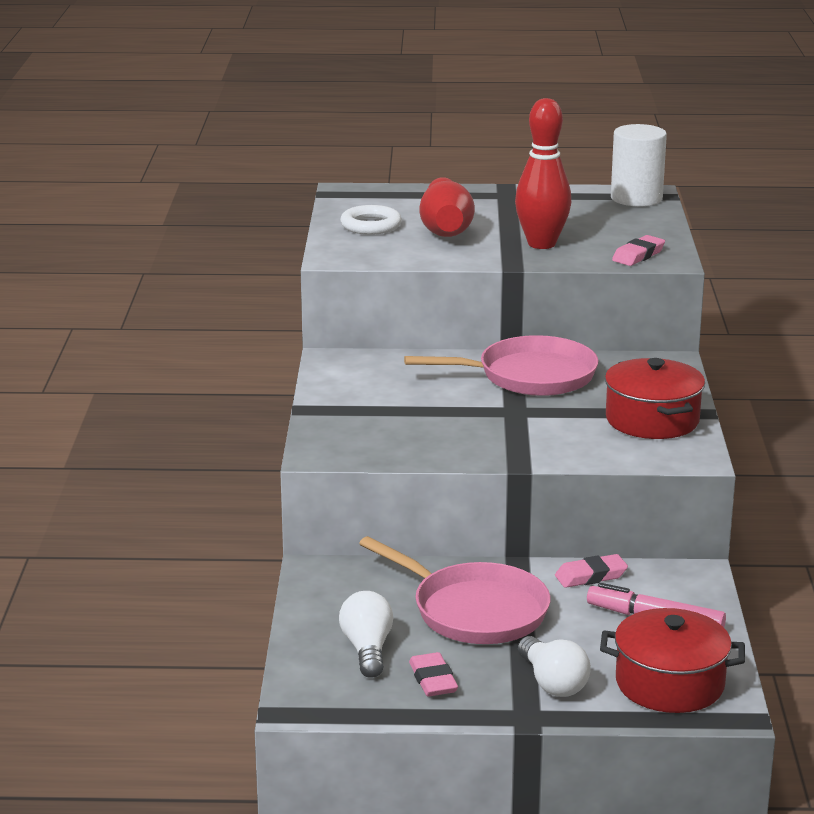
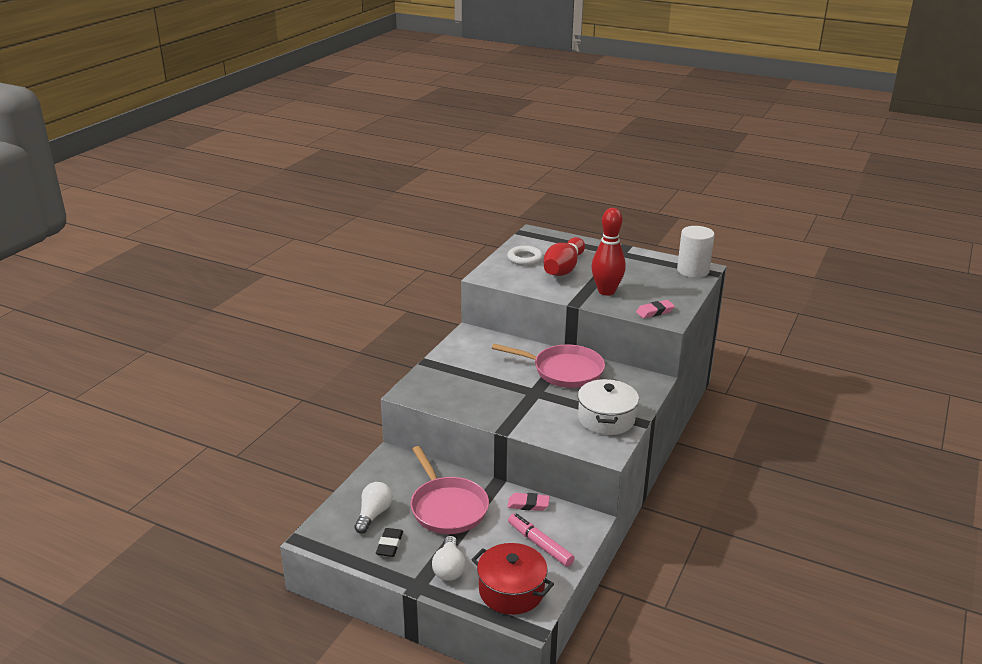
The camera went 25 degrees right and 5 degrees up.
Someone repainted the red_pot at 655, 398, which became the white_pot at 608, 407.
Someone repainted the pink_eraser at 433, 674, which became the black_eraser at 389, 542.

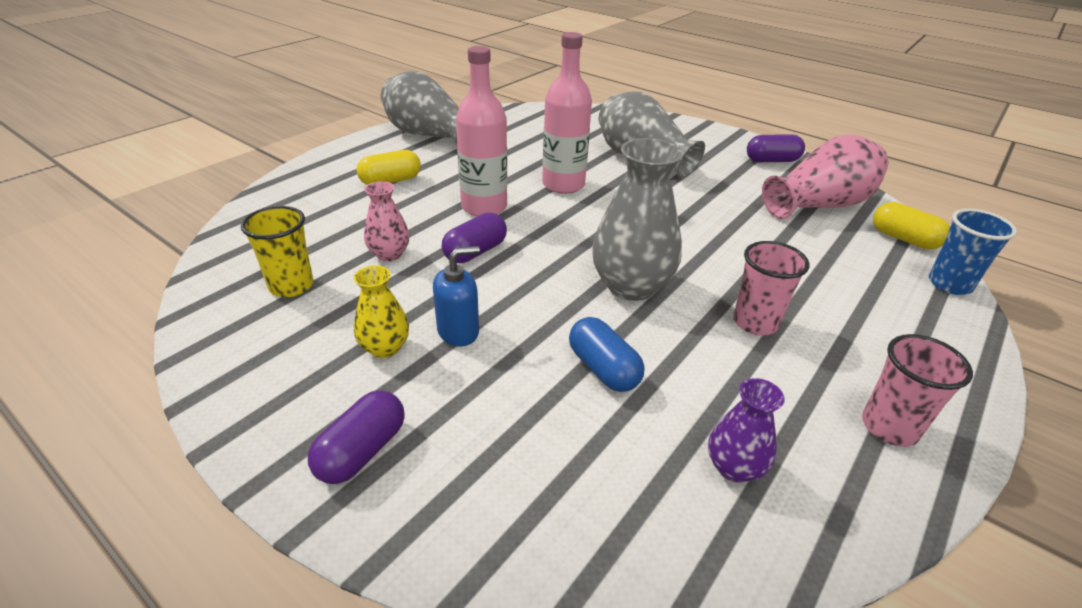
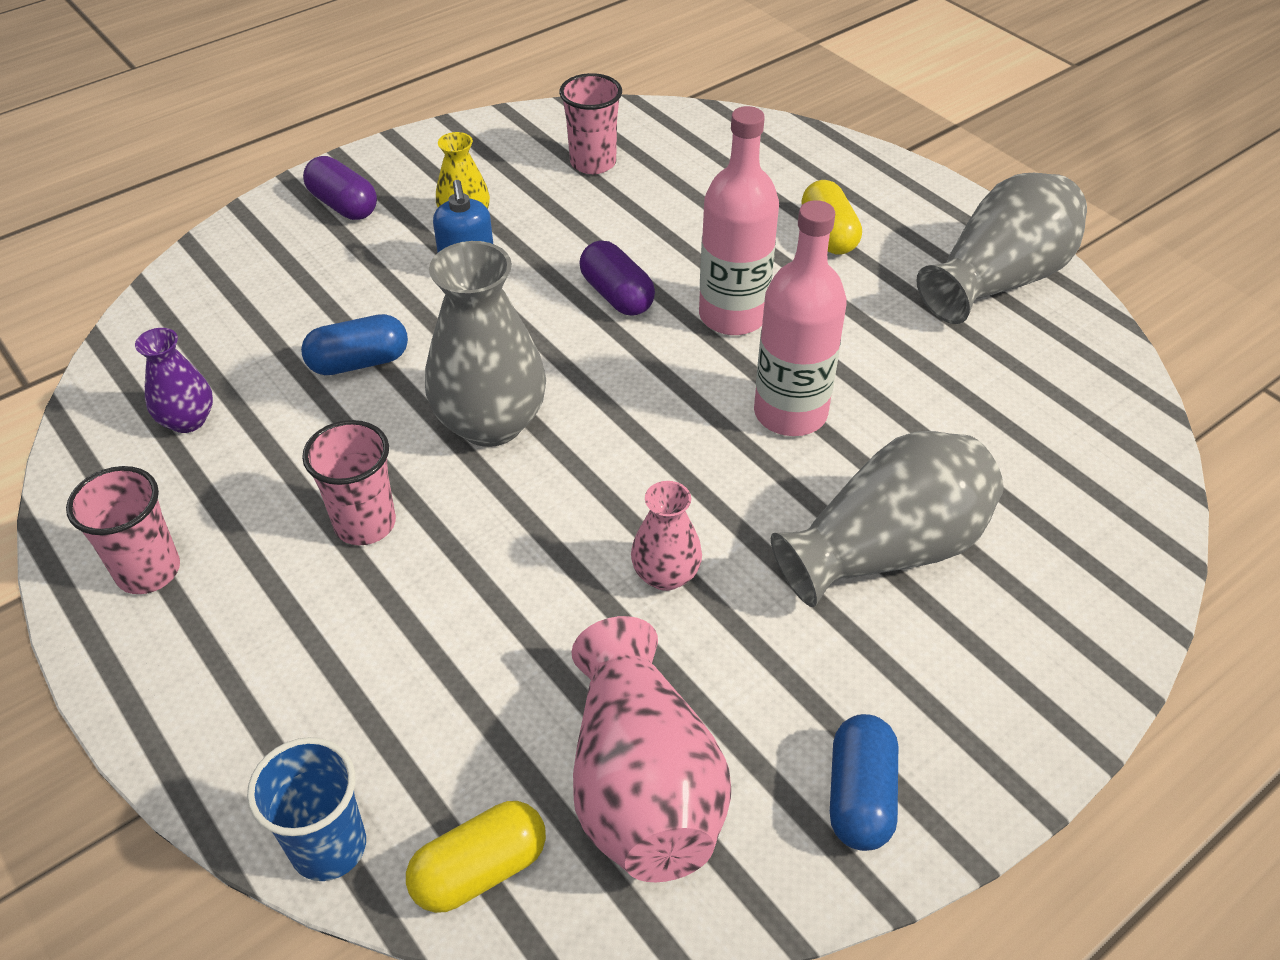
The camera went 105 degrees right and 10 degrees up.
Someone repainted the purple_capsule at 776, 148, which became the blue_capsule at 864, 782.
Someone carried the pink_vase from 386, 221 to 666, 536.
Someone repainted the yellow_cup at 277, 251, which became the pink_cup at 590, 123.

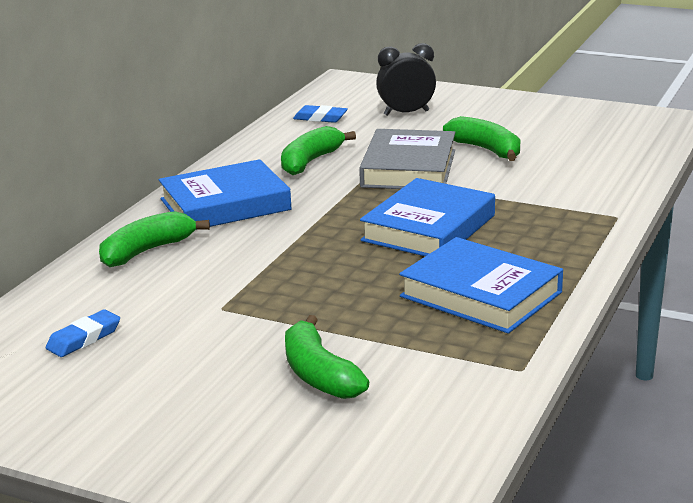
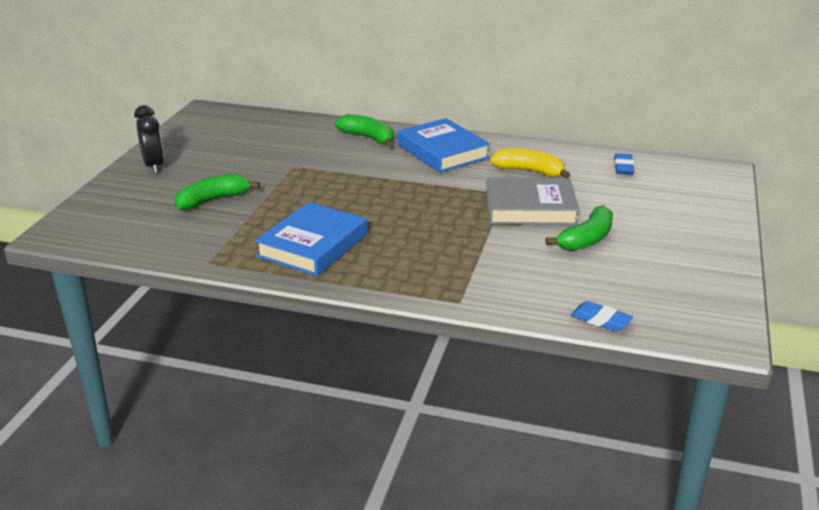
The camera went 80 degrees right and 5 degrees up.
Someone carried the black_clock from 406, 79 to 149, 139.
Someone repainted the green_banana at 318, 150, which became the yellow_banana at 530, 163.
Someone took away the blue_book at 427, 217.
Someone carried the blue_eraser from 83, 333 to 602, 316.

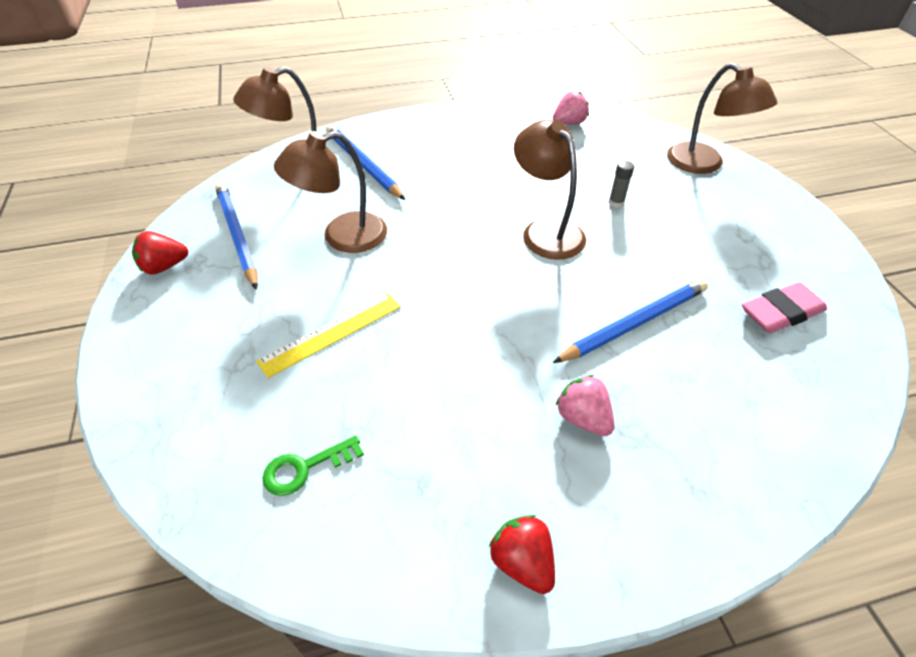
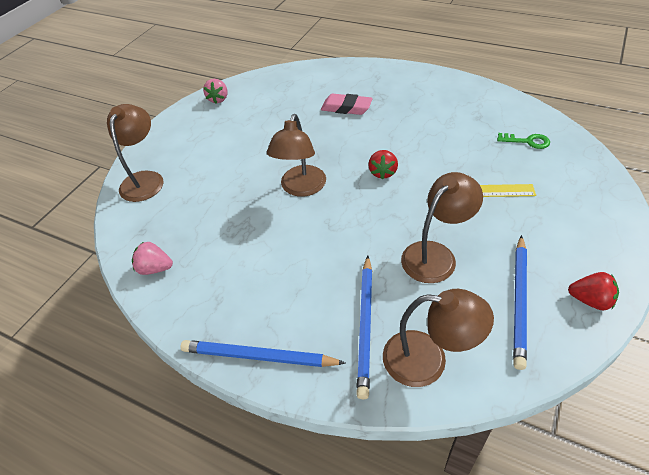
The camera went 135 degrees left and 0 degrees up.
Someone rotated the brown_lamp at 330, 192 by 60 degrees counterclockwise.
Someone took away the grey_glue_stick at 621, 184.
Someone carried the blue_pencil from 630, 321 to 263, 353.
Someone carried the pink_eraser from 784, 307 to 347, 104.
Someone carried the pink_strawberry from 585, 405 to 215, 91.
Someone carried the red_strawberry from 522, 554 to 383, 165.

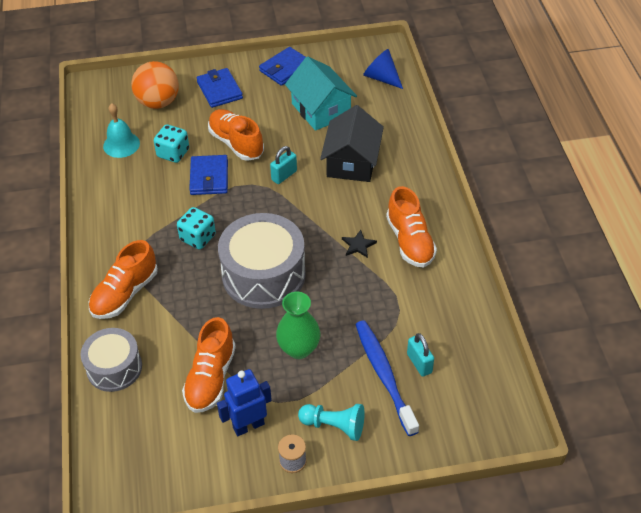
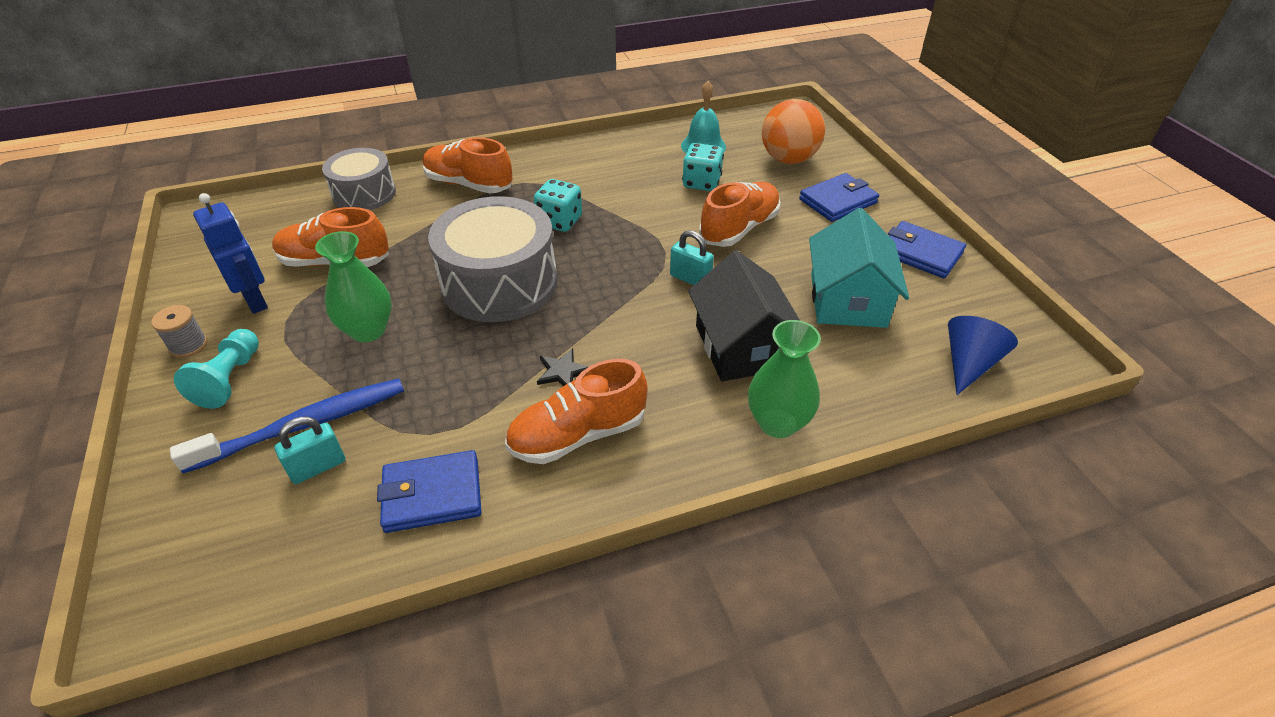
The camera went 80 degrees right and 5 degrees down.
Someone rotated the turquoise_house at 321, 93 by 45 degrees counterclockwise.
Someone rotated the black_house at 352, 143 by 75 degrees clockwise.
Someone carried the blue_wallet from 208, 175 to 429, 491.
Someone put down the green_vase at 784, 379.

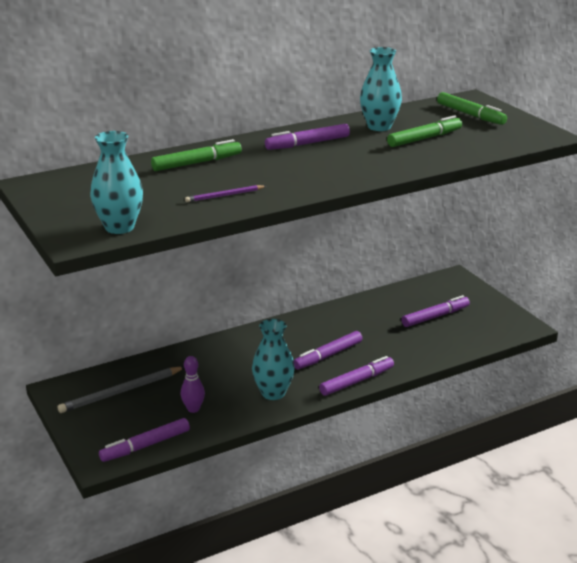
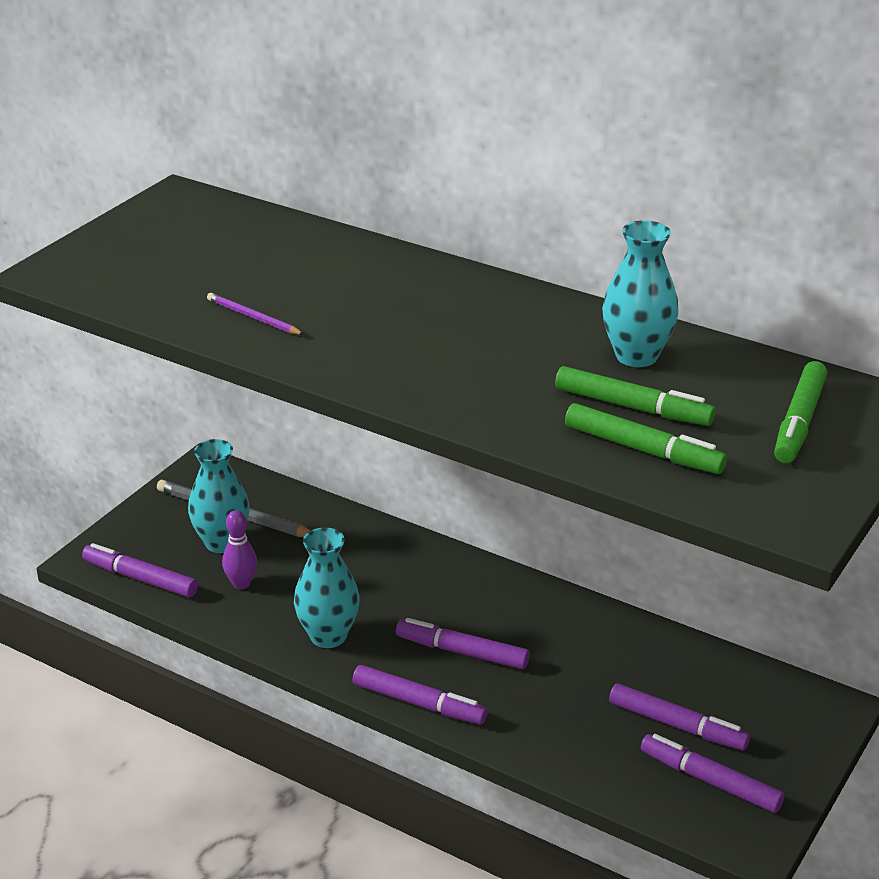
The camera went 60 degrees right and 5 degrees up.
Someone carried the purple_marker from 307, 137 to 712, 773.
Someone carried the turquoise_vase from 116, 182 to 219, 496.
Someone carried the green_marker from 196, 155 to 646, 438.

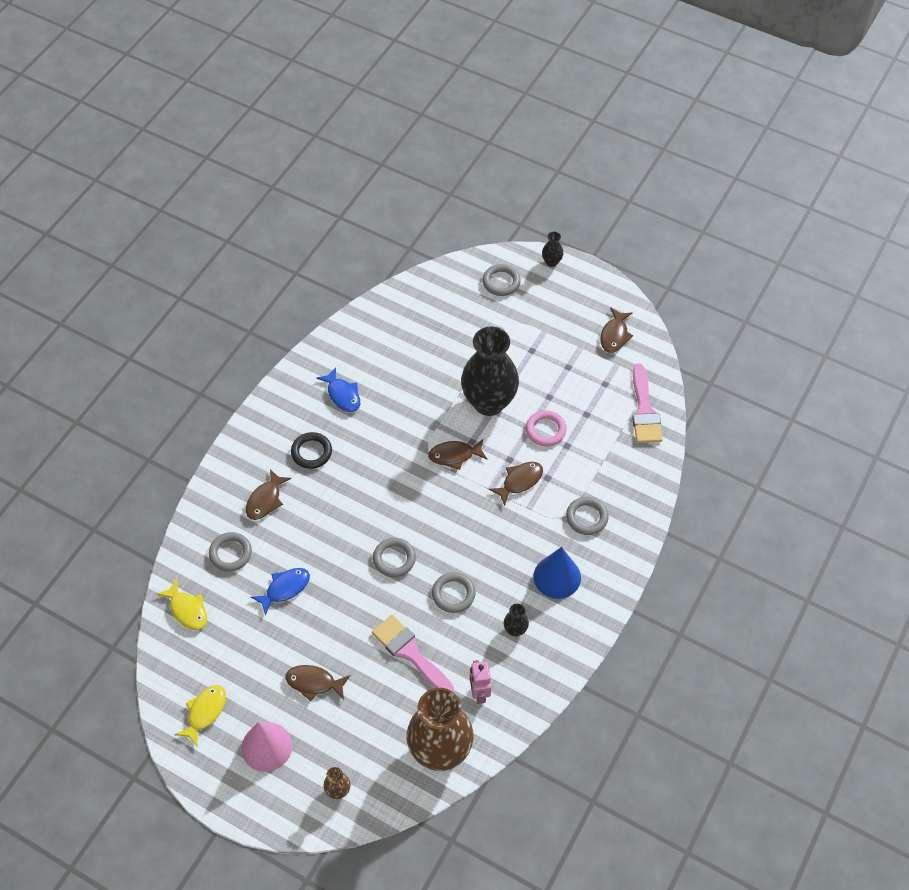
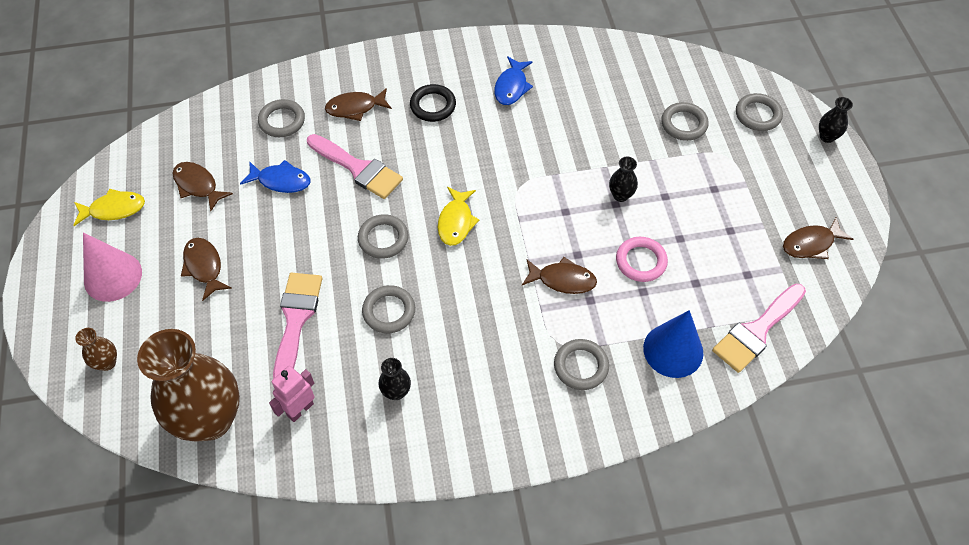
The camera went 50 degrees right and 0 degrees up.
Someone scaled the black_vase at 490, 371 by 0.40.
Someone carried the brown_fish from 457, 454 to 202, 186.
Someone carried the blue_cone from 557, 573 to 673, 344.
Someone carried the yellow_fish from 182, 604 to 459, 216.
Someone put down the grey_ring at 685, 121.
Someone put down the pink_brush at 355, 166.

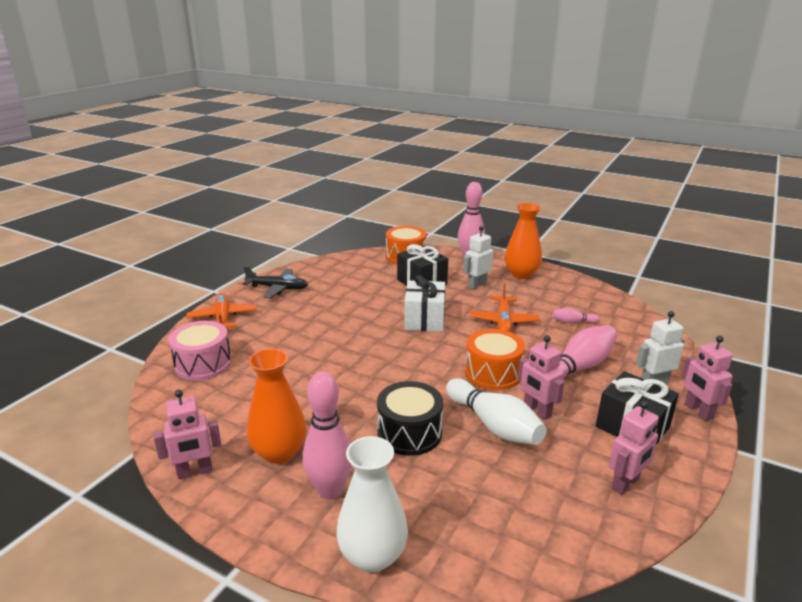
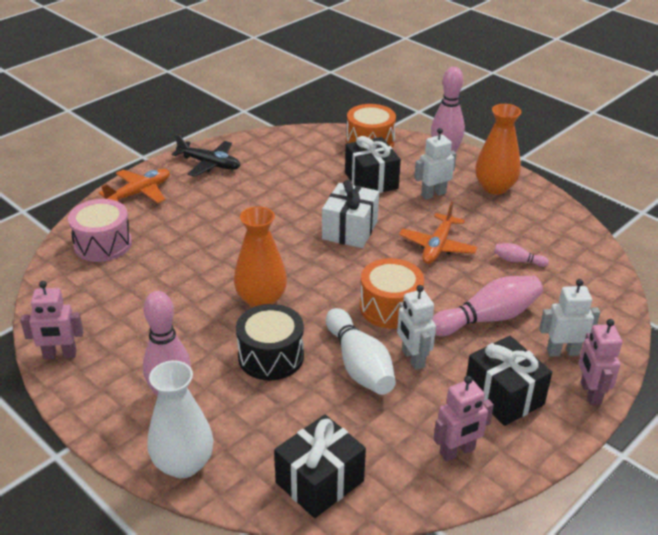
The camera went 15 degrees right and 10 degrees up.
Someone rotated the orange_plane at 222, 310 by 45 degrees clockwise.
Someone repainted the pink_robot at 541, 377, which became the white_robot at 416, 327.
Someone carried the orange_vase from 276, 406 to 260, 257.
Someone put down the black_gift at 320, 466.

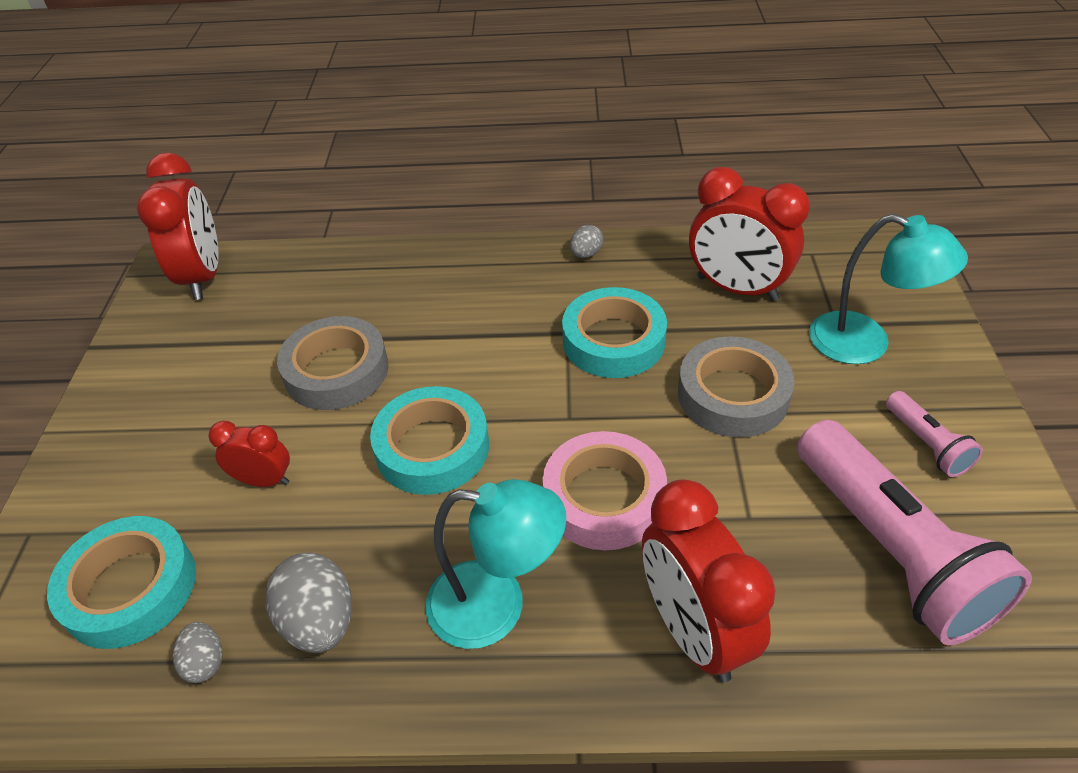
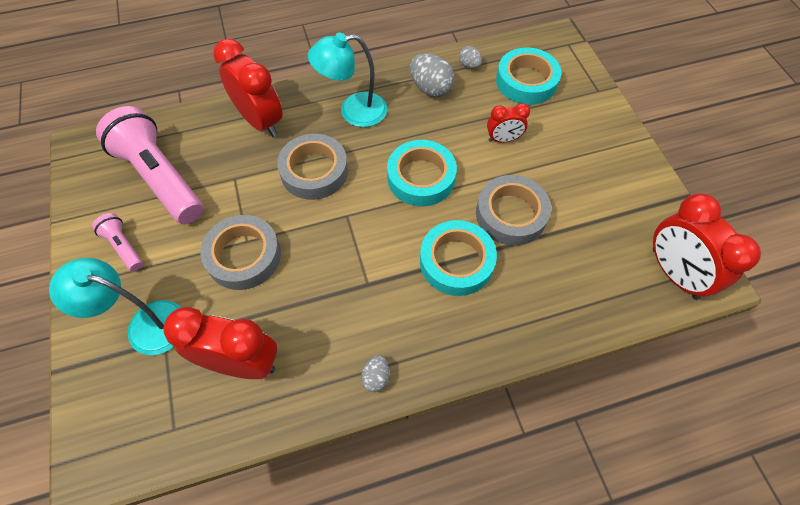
The camera went 160 degrees right and 15 degrees up.
Someone carried the turquoise_tape from 614, 332 to 458, 258.
Someone repainted the pink_tape at 605, 490, which became the grey_tape at 312, 167.

